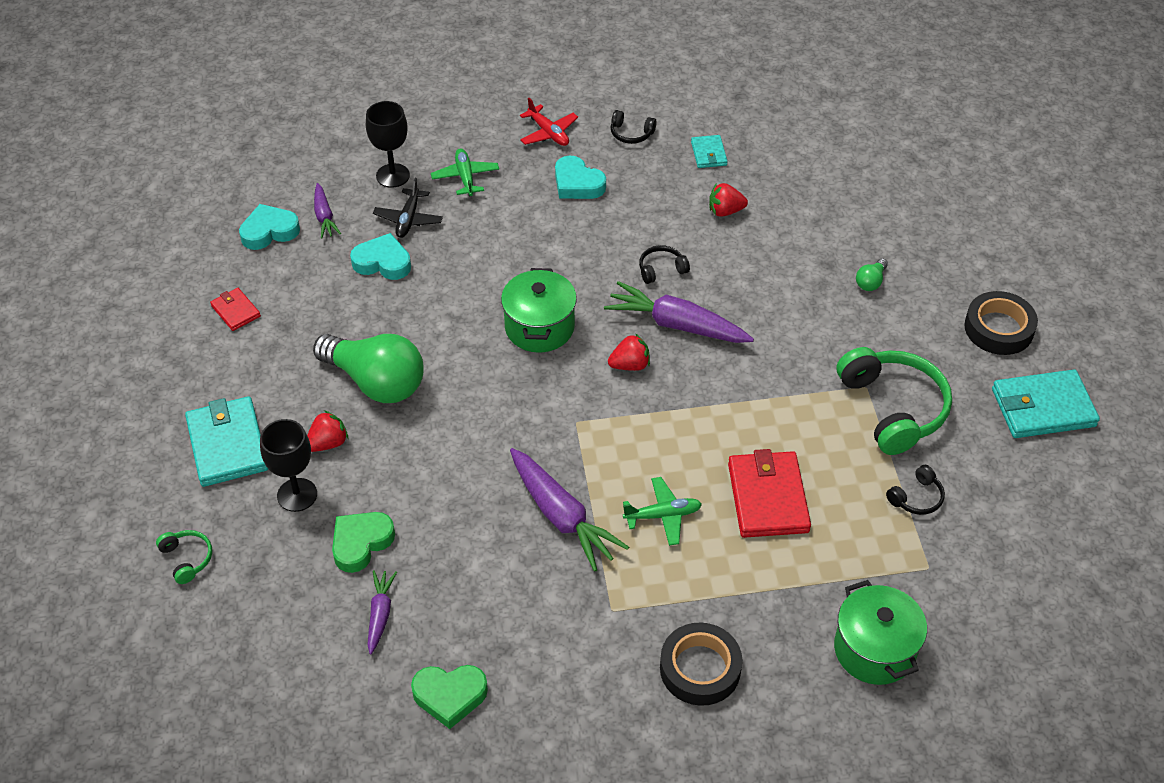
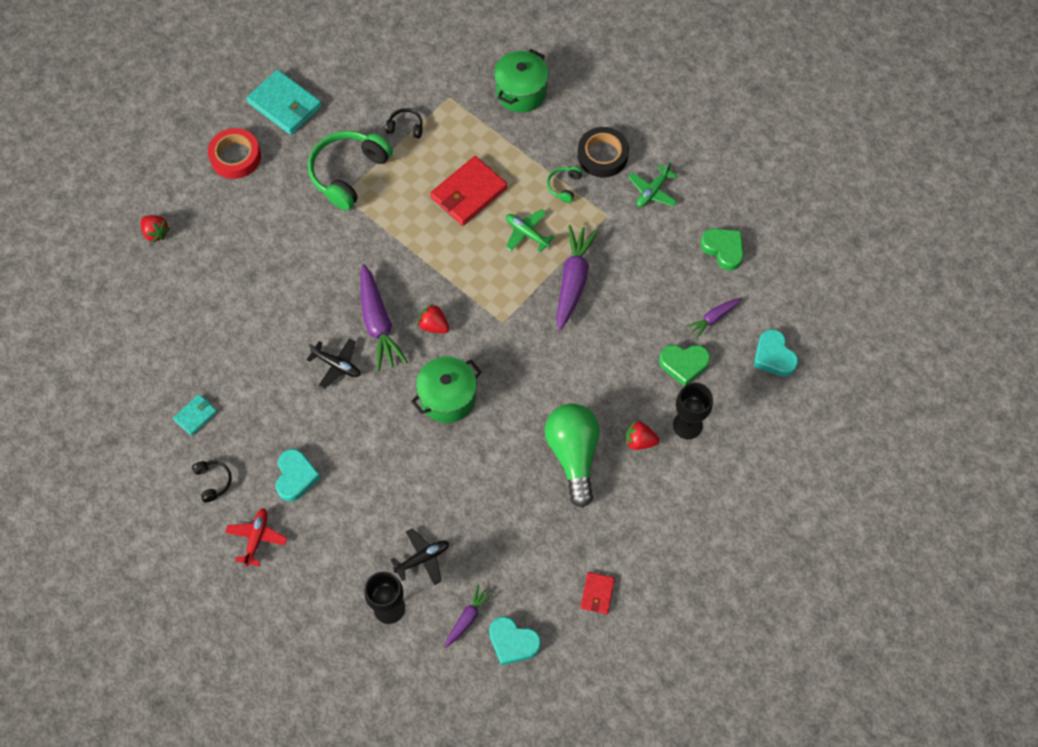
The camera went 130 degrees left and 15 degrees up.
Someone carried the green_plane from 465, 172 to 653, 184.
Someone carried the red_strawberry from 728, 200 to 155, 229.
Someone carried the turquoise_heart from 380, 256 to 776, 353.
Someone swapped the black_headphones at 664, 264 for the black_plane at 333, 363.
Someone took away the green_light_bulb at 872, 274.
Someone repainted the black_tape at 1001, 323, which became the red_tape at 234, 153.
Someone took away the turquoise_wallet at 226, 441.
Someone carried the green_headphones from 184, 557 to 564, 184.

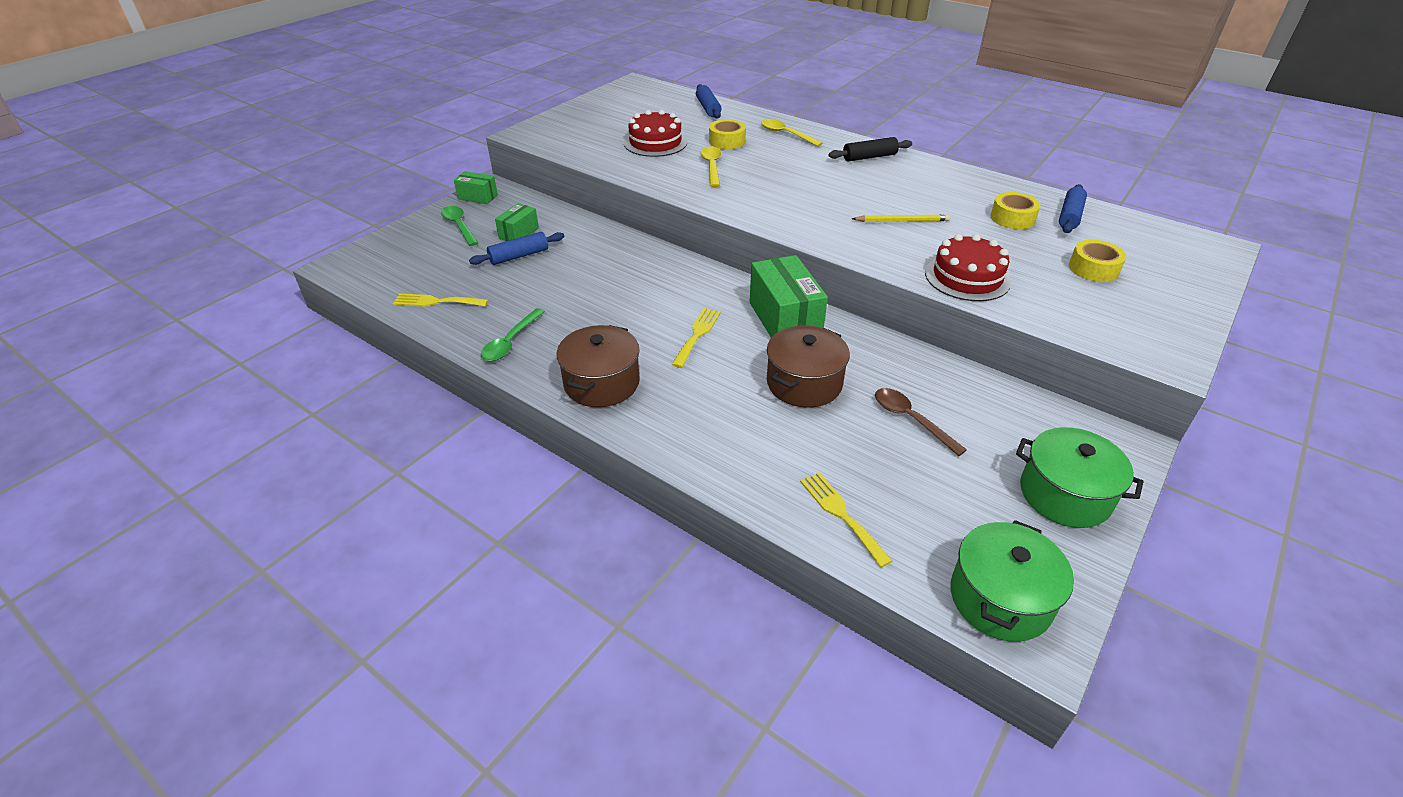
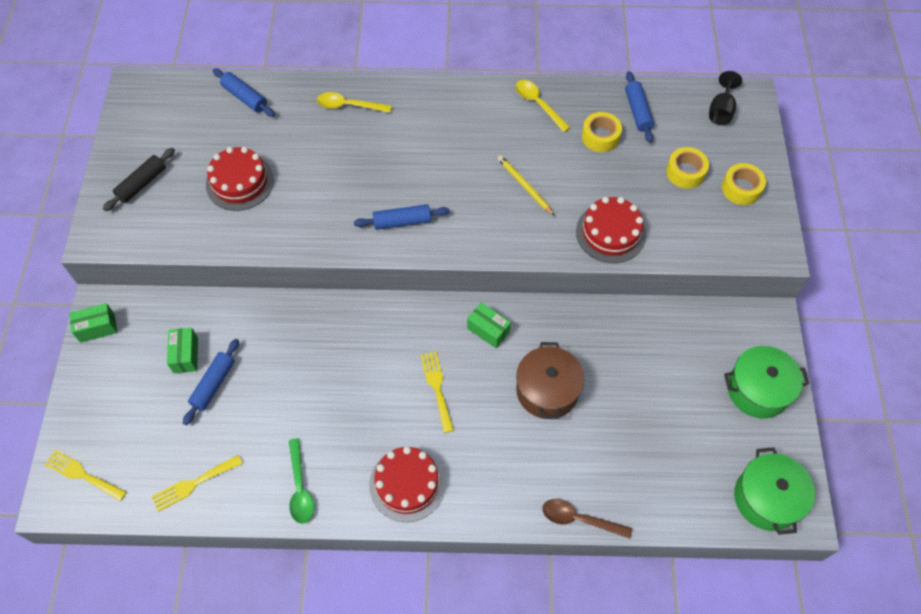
The camera went 35 degrees left and 20 degrees up.
Someone carried the yellow_tape from 727, 134 to 744, 184.
Someone carried the black_rolling_pin from 870, 149 to 139, 179.
Someone carried the yellow_spoon from 710, 166 to 543, 106.
Someone took away the green_spoon at 459, 226.
Someone rotated the yellow_pencil at 901, 218 by 90 degrees counterclockwise.
Someone scaled the green_box at 789, 296 by 0.54.
Someone swapped the brown_pot at 598, 366 for the red_cake at 407, 484.
Someone carried the brown_spoon from 921, 422 to 587, 519.
Someone carried the yellow_fork from 846, 519 to 85, 475.
Someone put down the black_goblet at 725, 98.
Someone put down the blue_rolling_pin at 402, 217.

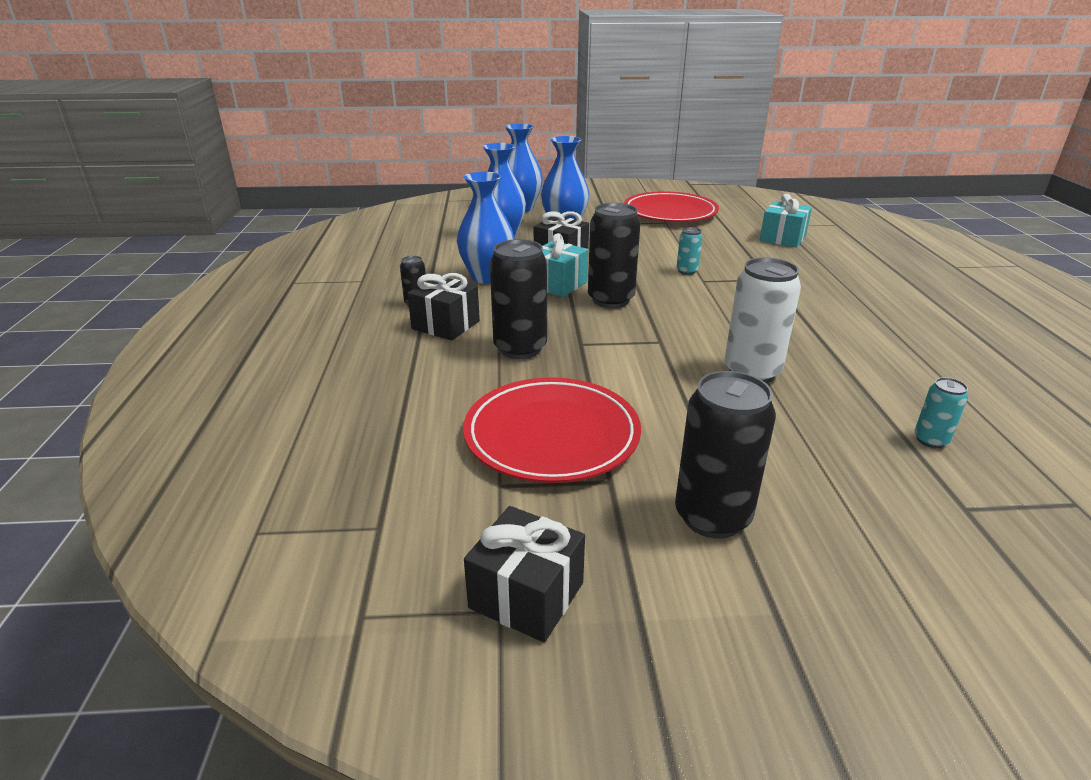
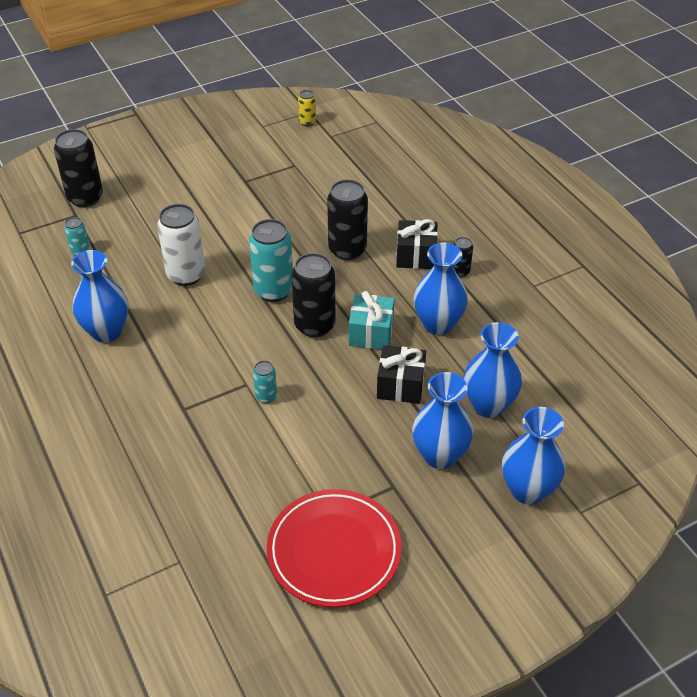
The camera went 155 degrees right and 15 degrees up.
Someone took away the turquoise_gift at 786, 221.
Someone carried the black_can from 725, 455 to 78, 168.
Someone took away the red_plate at 552, 430.
Someone took away the black_gift at 524, 574.
Someone put down the yellow_can at 307, 108.
Someone put down the turquoise_can at 271, 260.
Someone put down the blue_vase at 99, 296.

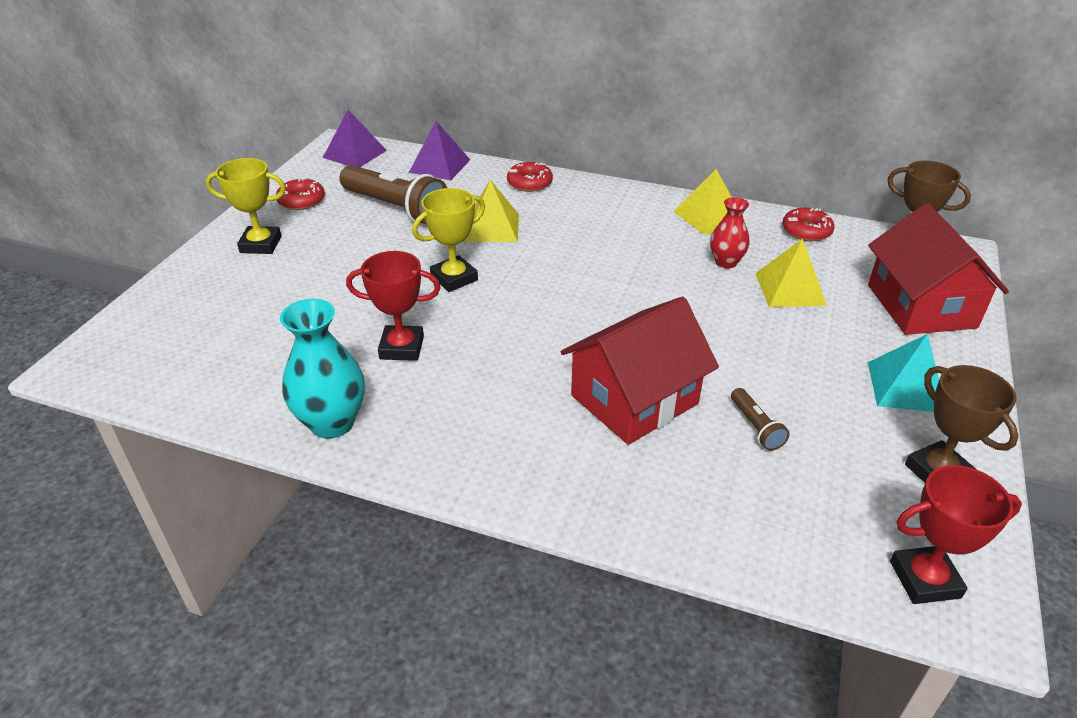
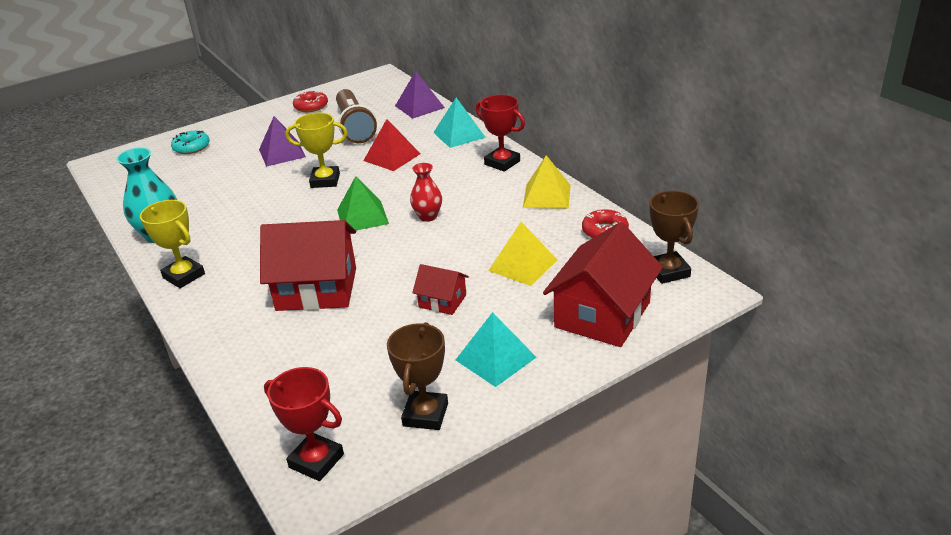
The camera went 40 degrees right and 5 degrees down.
Someone carried the purple_pyramid from 355, 138 to 282, 141.
Someone carried the yellow_trophy from 246, 206 to 172, 244.
Someone swapped the red_donut at 530, 177 for the turquoise_pyramid at 459, 123.
Someone repainted the yellow_pyramid at 492, 211, which became the red_pyramid at 392, 145.
Someone carried the red_vase from 730, 233 to 426, 192.
Someone carried the red_trophy from 393, 306 to 500, 133.
Someone took away the brown_flashlight at 760, 419.
Someone put down the turquoise_donut at 190, 142.
Someone put down the green_pyramid at 363, 203.
Someone put down the red_house at 440, 289.

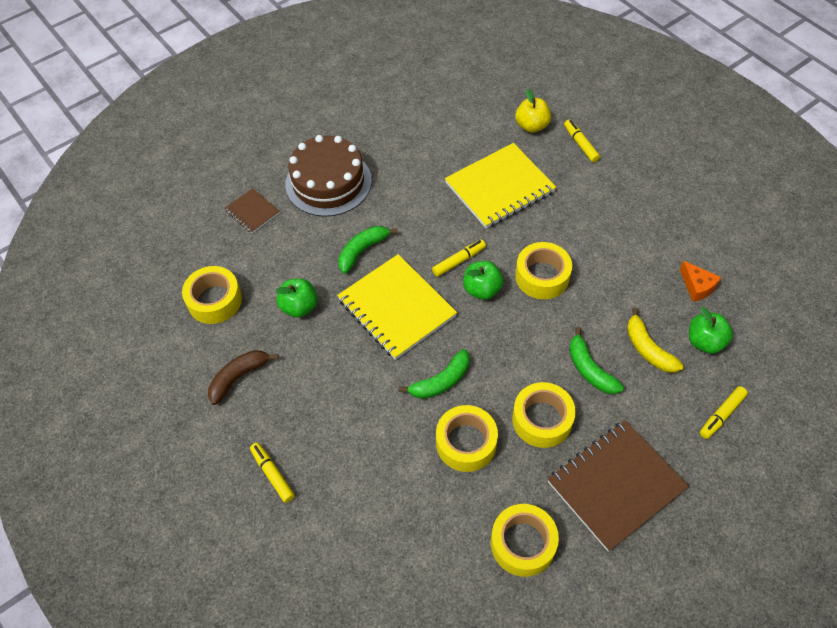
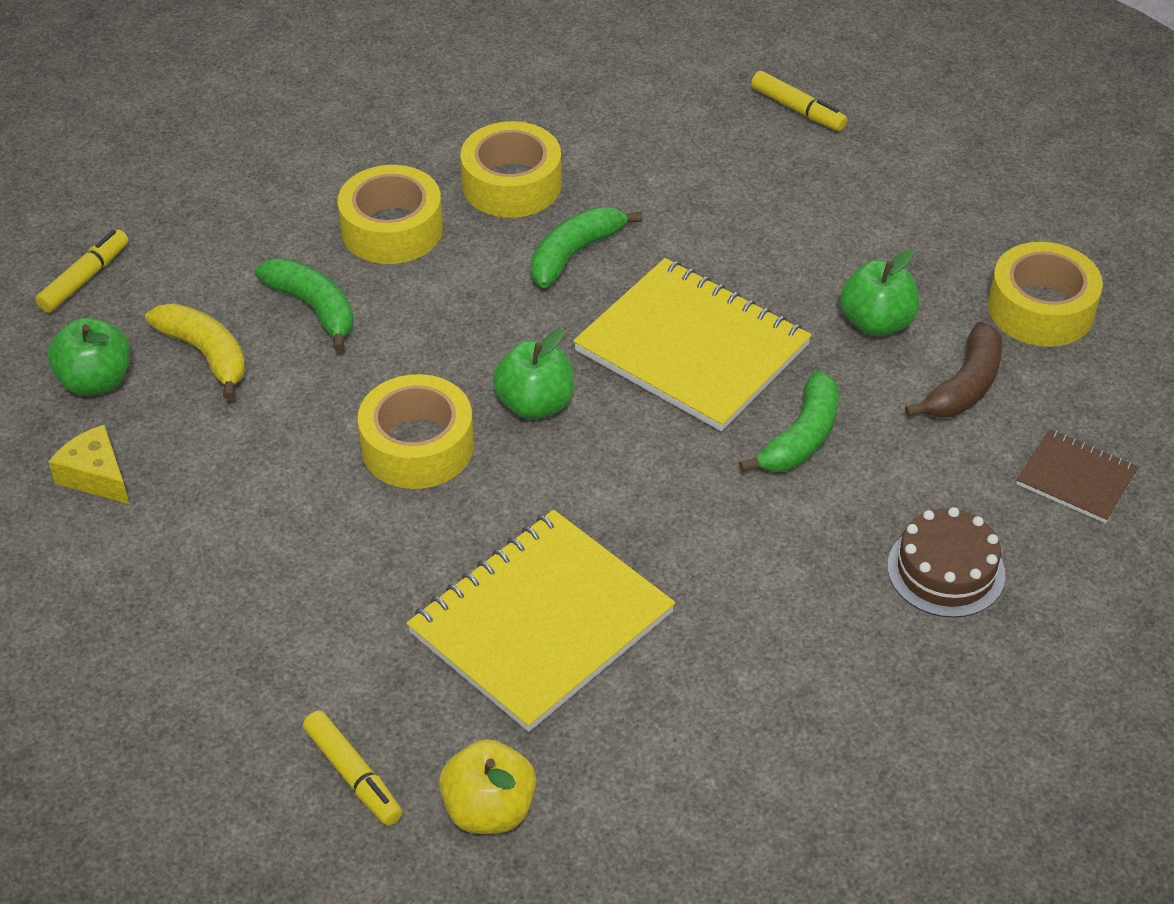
The camera went 165 degrees right and 10 degrees down.
Someone scaled the brown_cake at 328, 176 by 0.57.
Someone took away the yellow_marker at 459, 258.
Someone repainted the orange_cheese at 700, 281, which became the yellow_cheese at 89, 464.
Someone carried the brown_banana from 243, 377 to 953, 370.
Someone took away the brown_notebook at 618, 486.
Someone took away the yellow_tape at 525, 540.

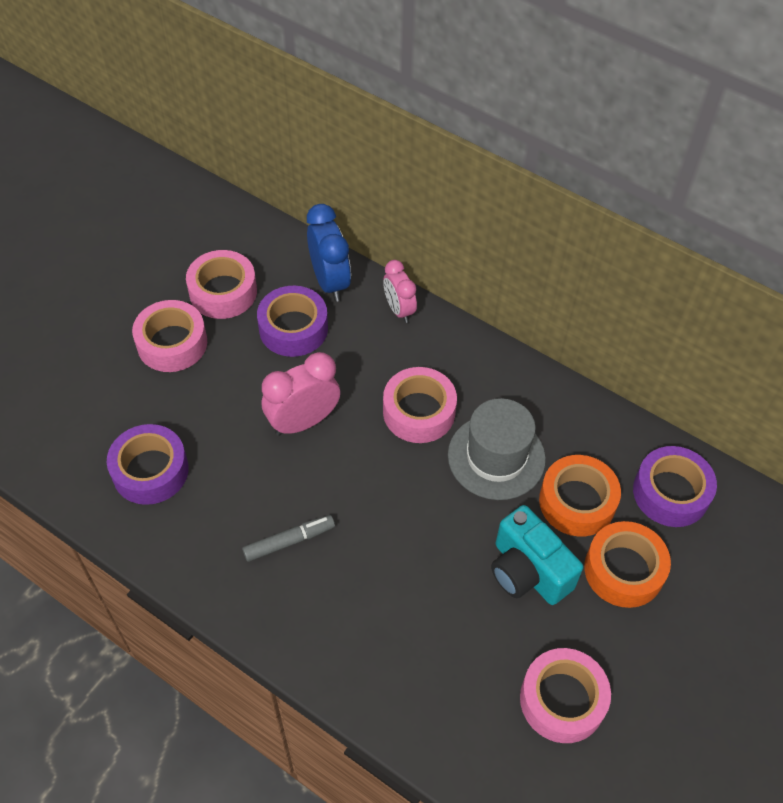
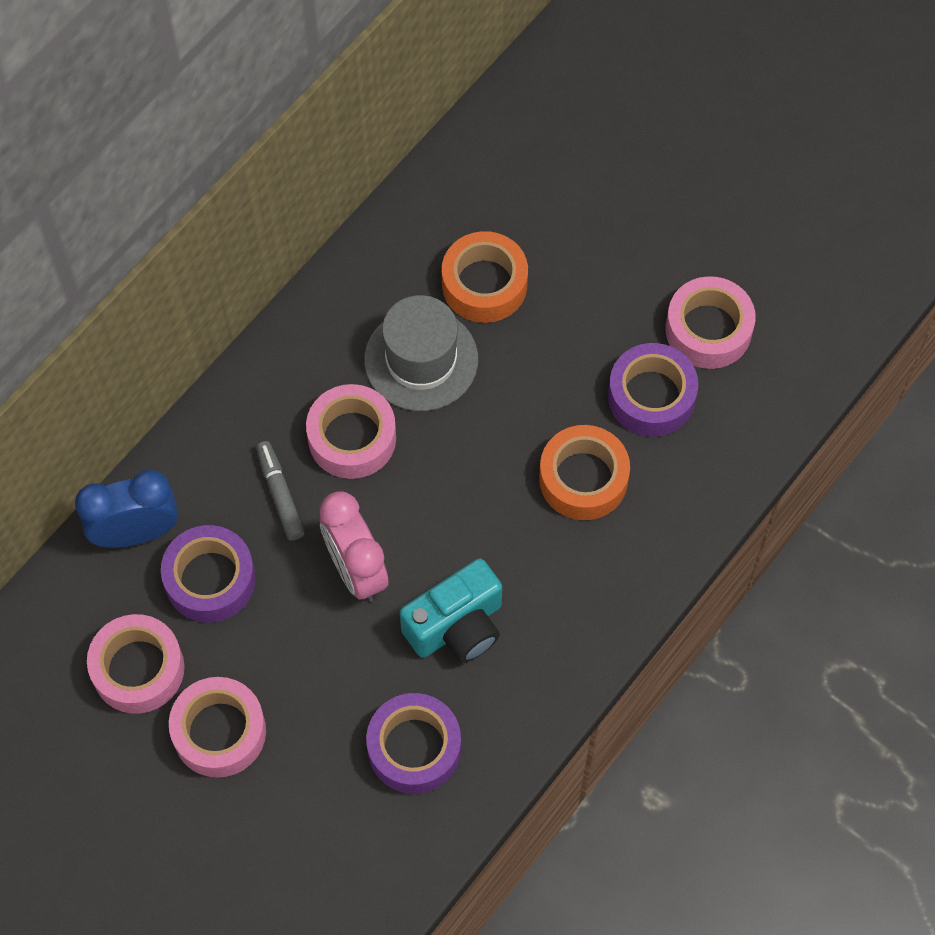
The camera went 85 degrees left and 10 degrees up.
Someone took away the pink_clock at 400, 291.
Someone carried the purple_tape from 675, 486 to 653, 390.
Someone carried the turquoise_camera from 537, 555 to 451, 610.
Someone carried the grey_marker from 288, 538 to 280, 491.
Someone carried the orange_tape from 627, 564 to 584, 472.

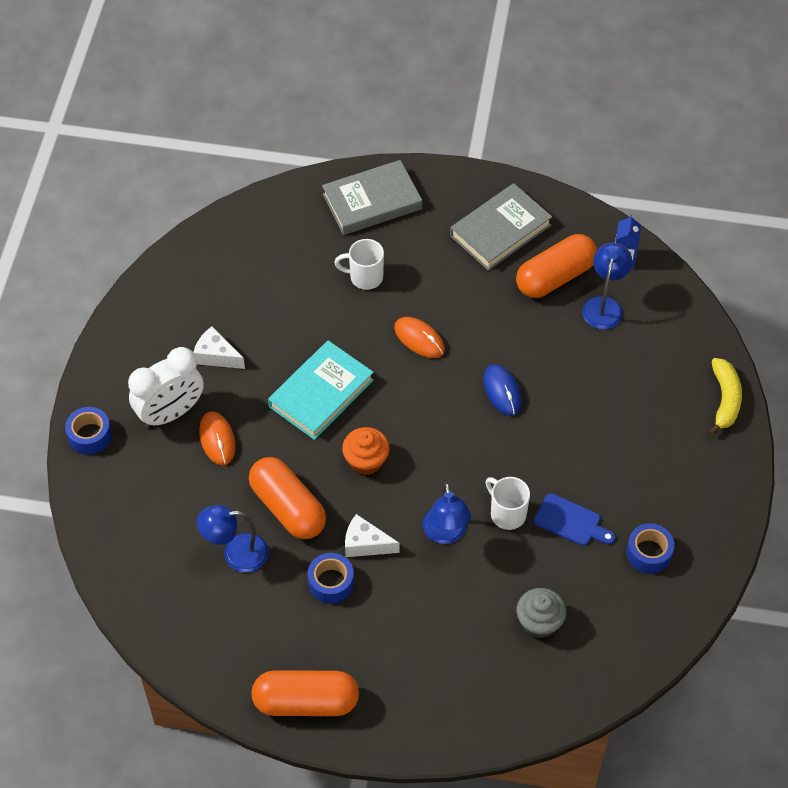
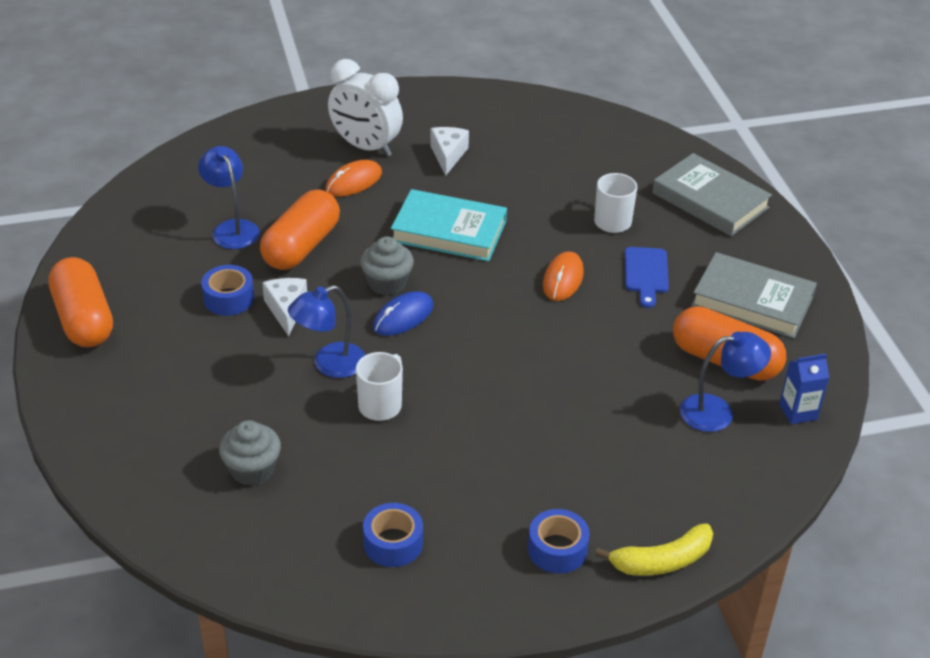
The camera went 65 degrees right and 15 degrees down.
Someone carried the blue_mouse from 502, 390 to 403, 313.
Someone carried the blue_tape from 88, 431 to 559, 541.
Someone repainted the orange_cupcake at 366, 451, which became the grey_cupcake at 387, 265.
Someone carried the blue_cutting_board from 574, 519 to 647, 277.

